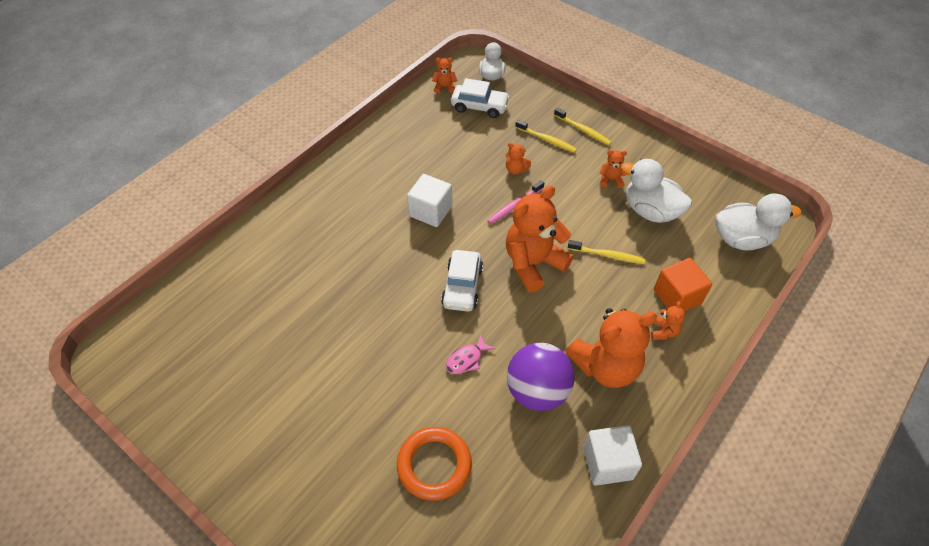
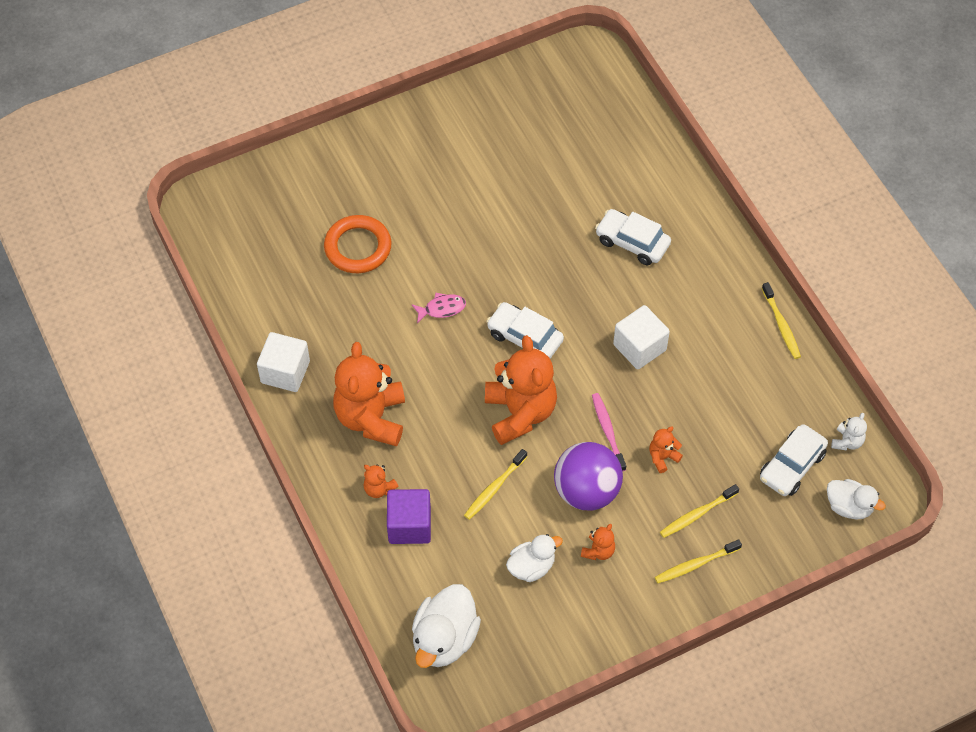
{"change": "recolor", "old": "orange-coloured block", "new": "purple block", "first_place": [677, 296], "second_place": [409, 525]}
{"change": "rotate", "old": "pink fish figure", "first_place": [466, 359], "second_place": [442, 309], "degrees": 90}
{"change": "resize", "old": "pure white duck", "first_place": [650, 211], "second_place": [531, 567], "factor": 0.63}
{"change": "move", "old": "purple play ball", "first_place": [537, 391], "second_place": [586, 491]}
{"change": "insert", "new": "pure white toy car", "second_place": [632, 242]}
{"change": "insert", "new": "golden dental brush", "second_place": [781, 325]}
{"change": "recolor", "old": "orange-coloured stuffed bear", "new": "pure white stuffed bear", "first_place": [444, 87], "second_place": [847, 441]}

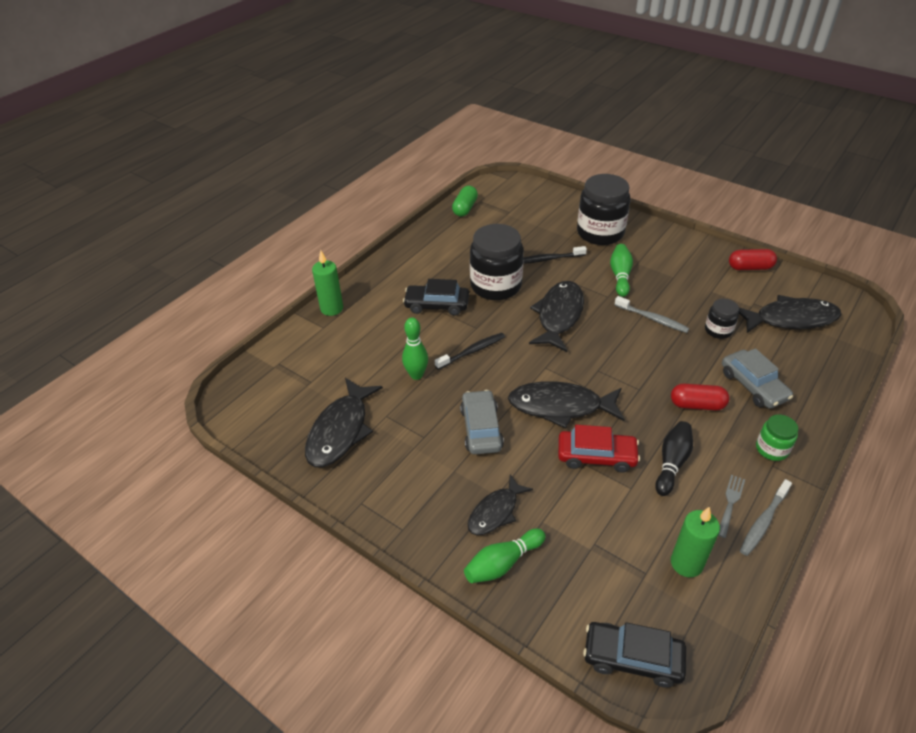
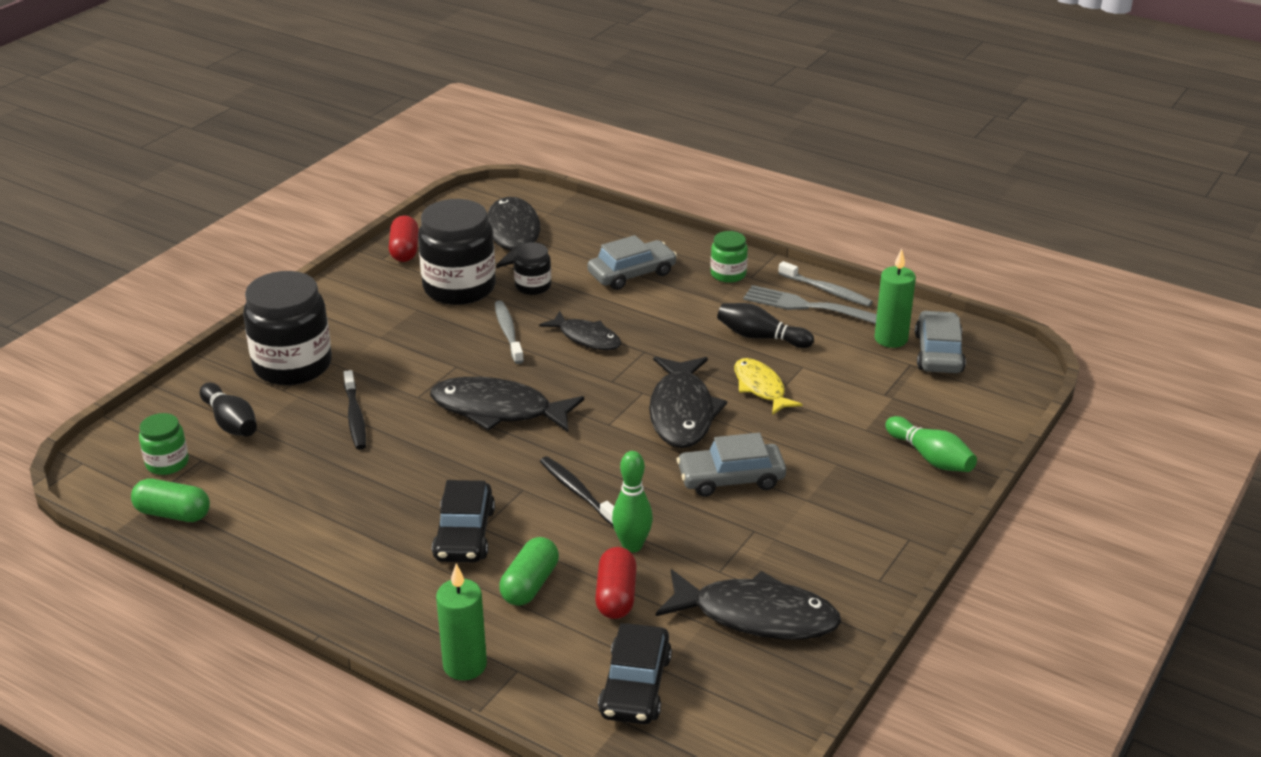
{"change": "insert", "new": "green preserve jar", "second_place": [167, 463]}
{"change": "insert", "new": "black tenpin", "second_place": [231, 422]}
{"change": "move", "old": "black preserve jar", "first_place": [496, 286], "second_place": [459, 288]}
{"change": "rotate", "old": "gray dental brush", "first_place": [652, 319], "second_place": [508, 332], "degrees": -45}
{"change": "insert", "new": "green pill", "second_place": [530, 584]}
{"change": "move", "old": "black fish figure", "first_place": [495, 512], "second_place": [586, 338]}
{"change": "move", "old": "crimson pill", "first_place": [697, 405], "second_place": [616, 596]}
{"change": "move", "old": "black toy car", "first_place": [632, 658], "second_place": [635, 686]}
{"change": "replace", "old": "crimson toy car", "new": "golden fish figure", "first_place": [596, 456], "second_place": [761, 388]}
{"change": "resize", "old": "gray dinner fork", "first_place": [730, 504], "second_place": [809, 306], "factor": 1.7}
{"change": "insert", "new": "gray toy car", "second_place": [938, 353]}
{"change": "delete", "old": "green tenpin", "first_place": [620, 276]}

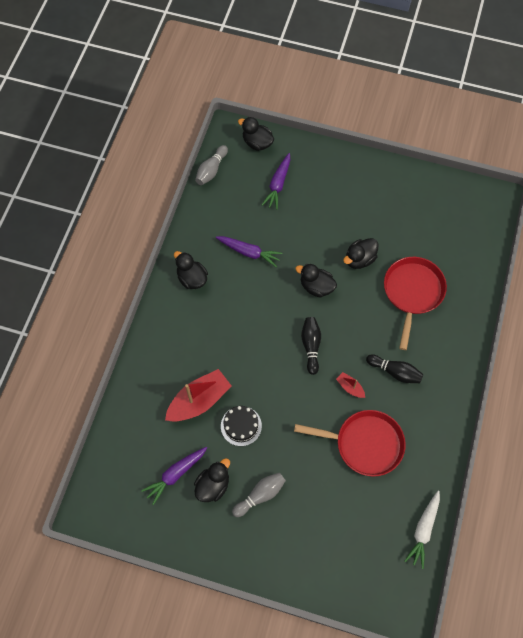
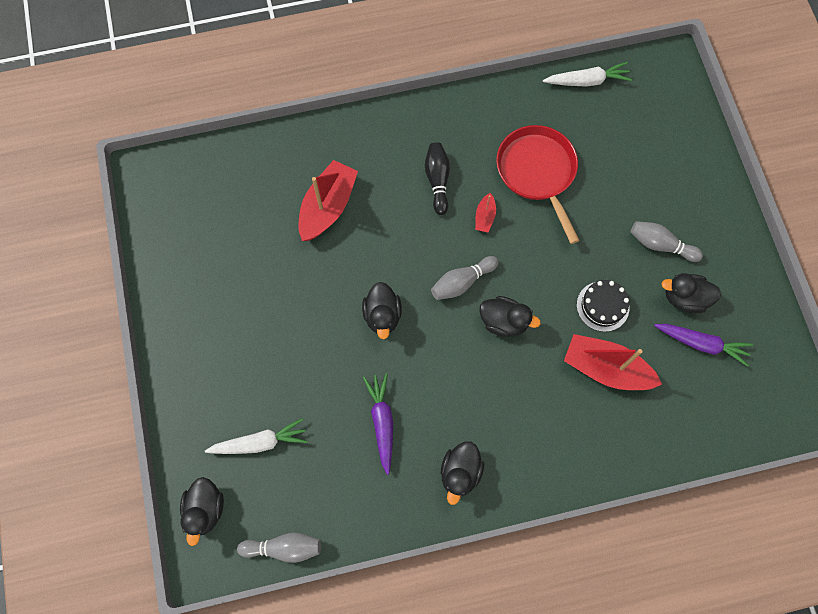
{"change": "recolor", "old": "purple carrot", "new": "pure white carrot", "first_place": [278, 184], "second_place": [260, 442]}
{"change": "replace", "old": "crimson pan", "new": "crimson sailboat", "first_place": [412, 293], "second_place": [328, 207]}
{"change": "recolor", "old": "black tenpin", "new": "gray tenpin", "first_place": [311, 346], "second_place": [462, 282]}
{"change": "move", "old": "black duck", "first_place": [359, 259], "second_place": [504, 322]}

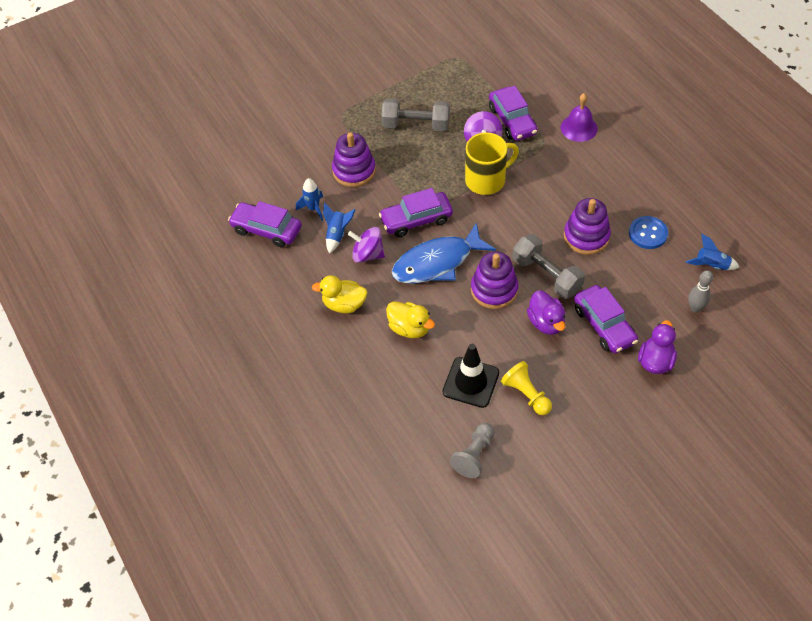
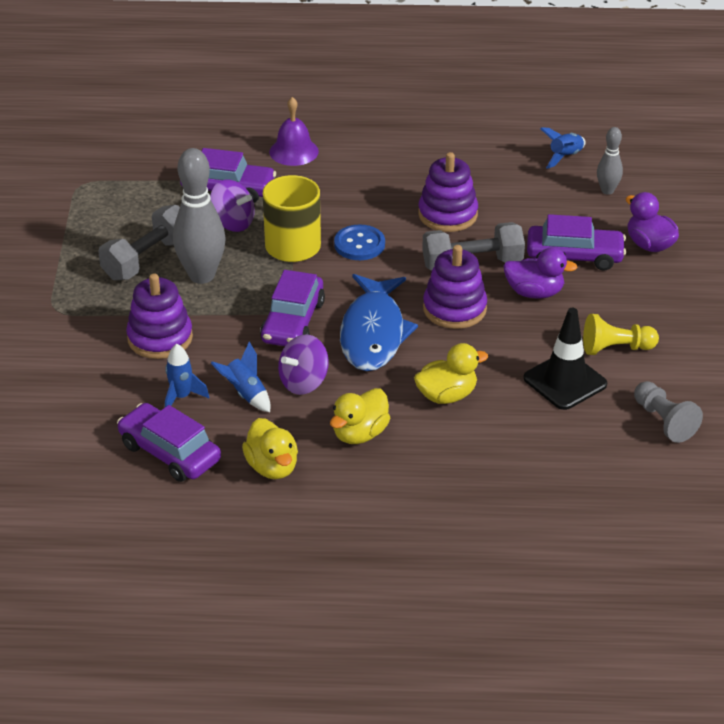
{"change": "rotate", "old": "purple toy car", "first_place": [266, 230], "second_place": [170, 452], "degrees": 75}
{"change": "insert", "new": "gray tenpin", "second_place": [202, 275]}
{"change": "insert", "new": "golden duck", "second_place": [272, 467]}
{"change": "move", "old": "cobalt sewing button", "first_place": [648, 233], "second_place": [359, 244]}

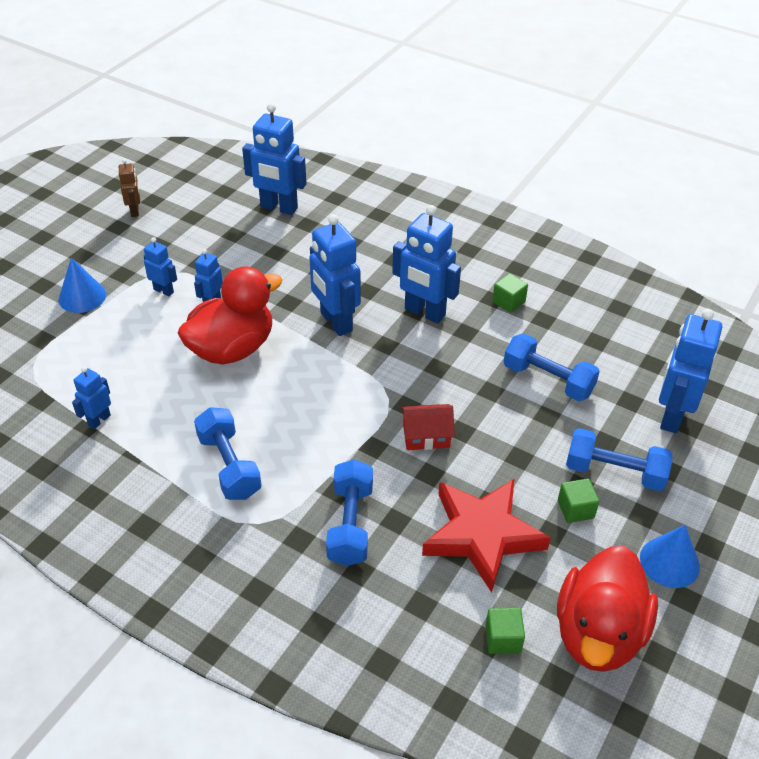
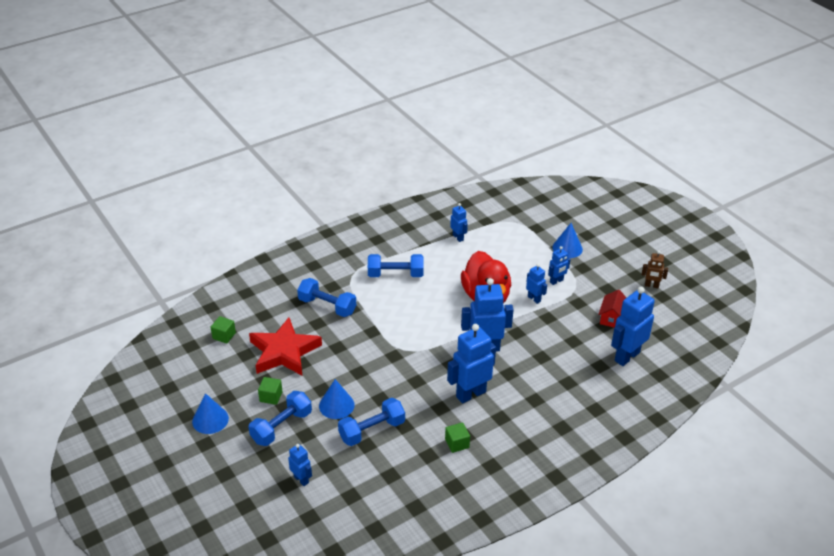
{"change": "resize", "old": "cobalt robot figure", "first_place": [671, 416], "second_place": [301, 479], "factor": 0.52}
{"change": "insert", "new": "cobalt solid cone", "second_place": [336, 405]}
{"change": "move", "old": "crimson toy house", "first_place": [426, 436], "second_place": [612, 318]}
{"change": "delete", "old": "crimson duck", "first_place": [598, 633]}

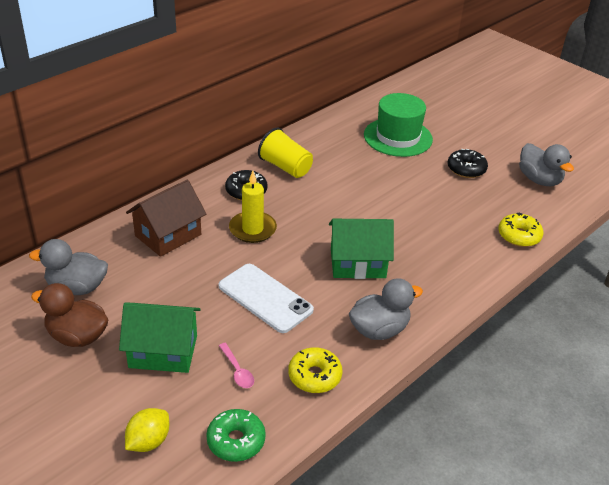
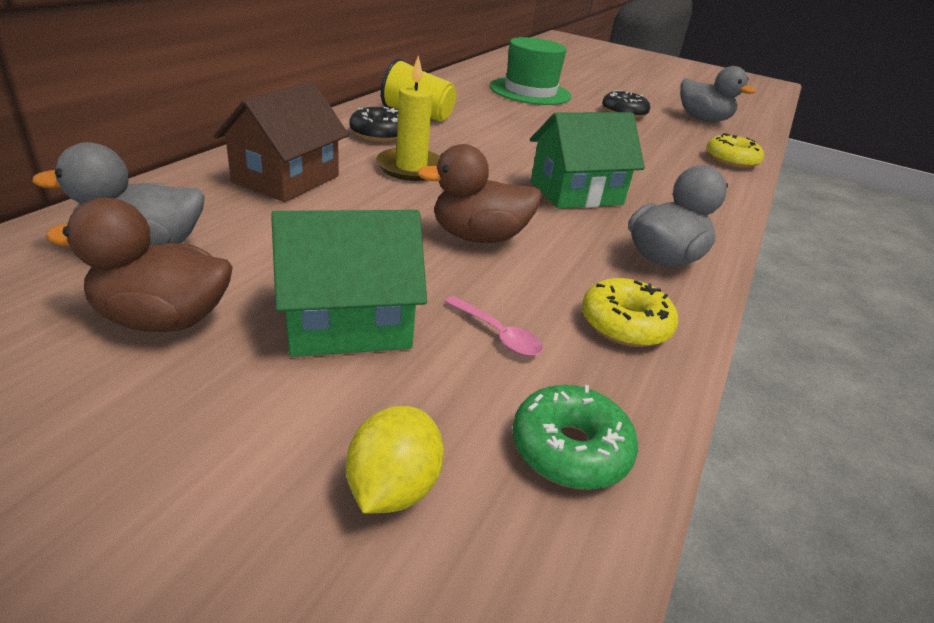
{"change": "replace", "old": "pure white phone", "new": "brown duck", "first_place": [265, 298], "second_place": [478, 237]}

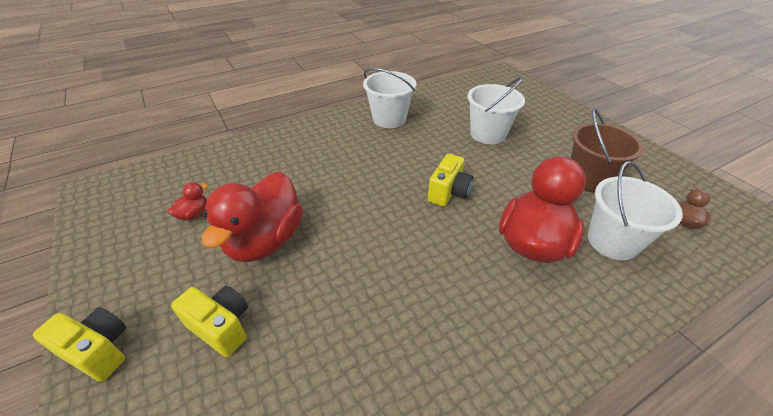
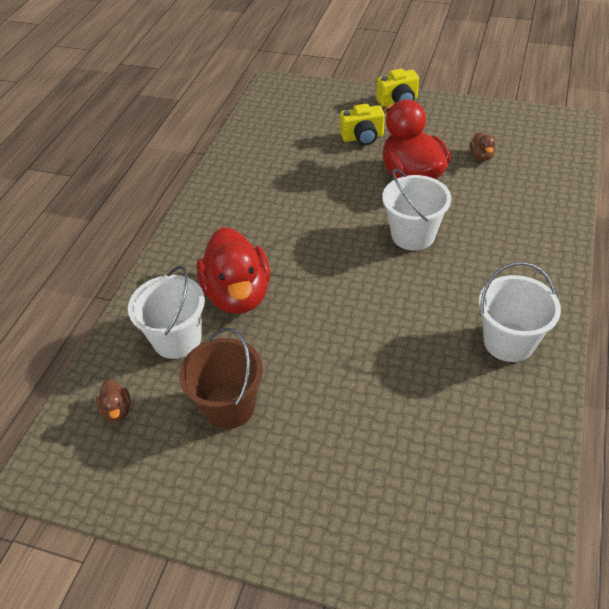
{"change": "move", "old": "pure white sand bucket", "first_place": [488, 134], "second_place": [413, 235]}
{"change": "recolor", "old": "crimson duck", "new": "brown duck", "first_place": [193, 214], "second_place": [481, 156]}
{"change": "delete", "old": "golden photo camera", "first_place": [449, 192]}

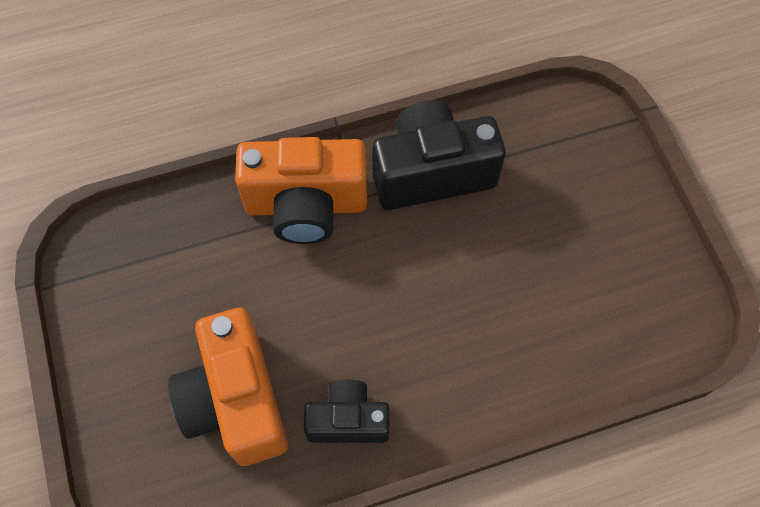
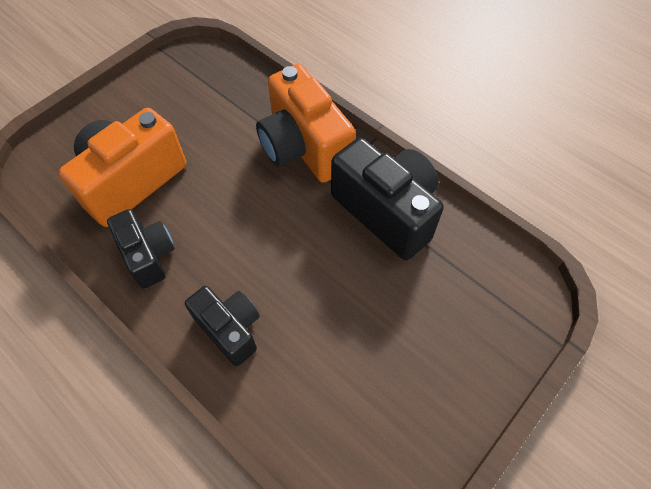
{"change": "insert", "new": "black photo camera", "second_place": [230, 329]}

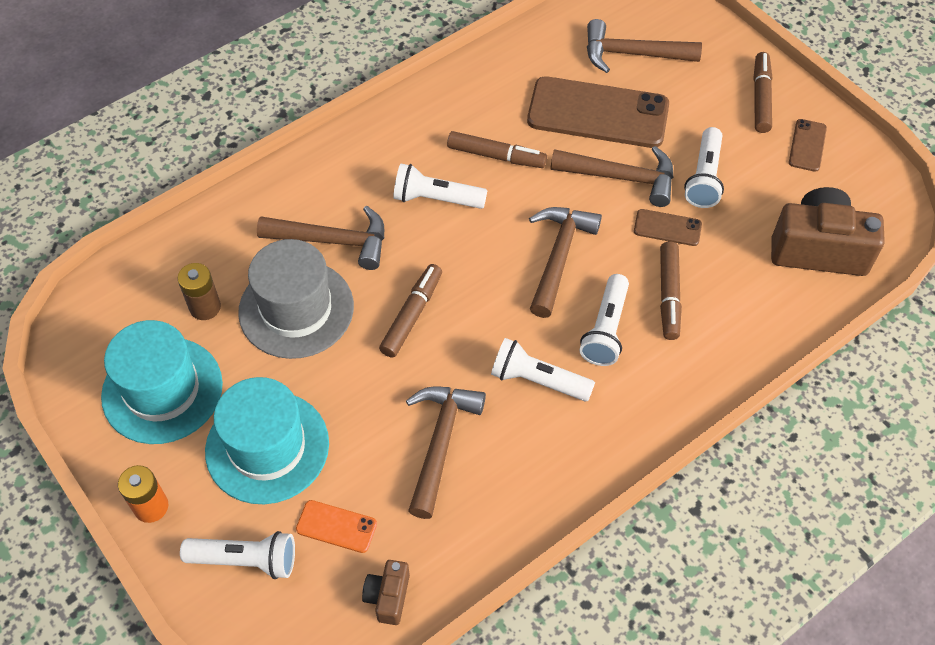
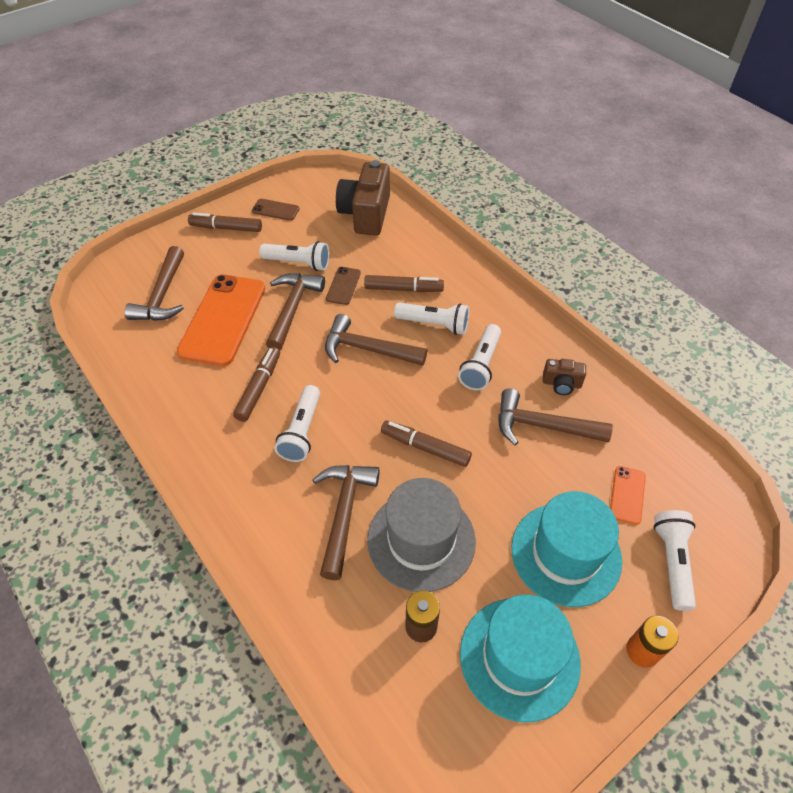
{"change": "recolor", "old": "brown phone", "new": "orange-coloured phone", "first_place": [598, 113], "second_place": [223, 319]}
{"change": "move", "old": "brown photo camera", "first_place": [388, 596], "second_place": [561, 384]}

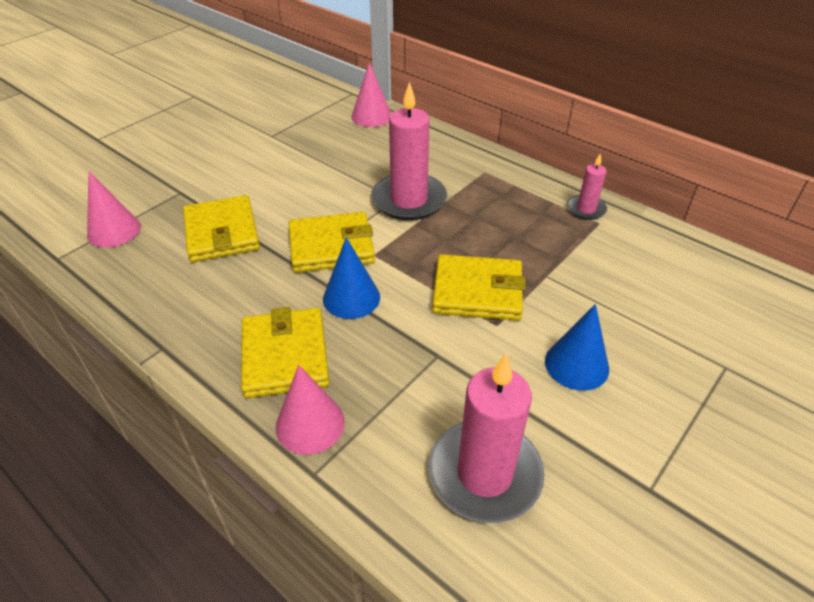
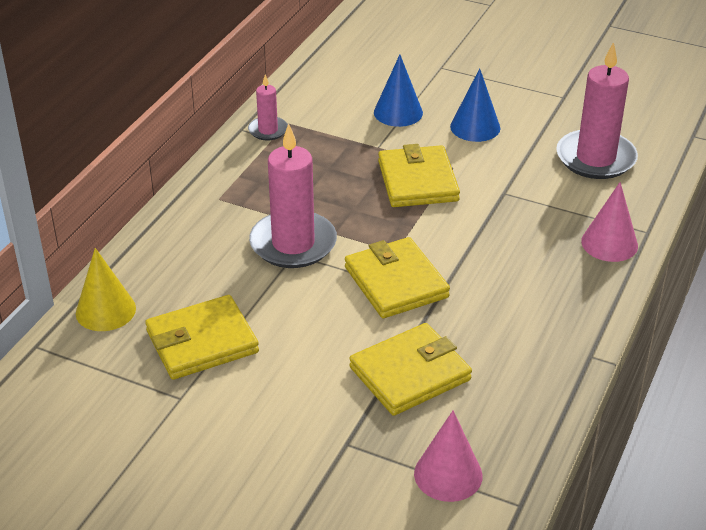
{"change": "recolor", "old": "pink solid cone", "new": "golden solid cone", "first_place": [371, 116], "second_place": [105, 310]}
{"change": "move", "old": "golden card wallet", "first_place": [285, 356], "second_place": [202, 342]}
{"change": "move", "old": "cobalt solid cone", "first_place": [351, 298], "second_place": [398, 112]}

